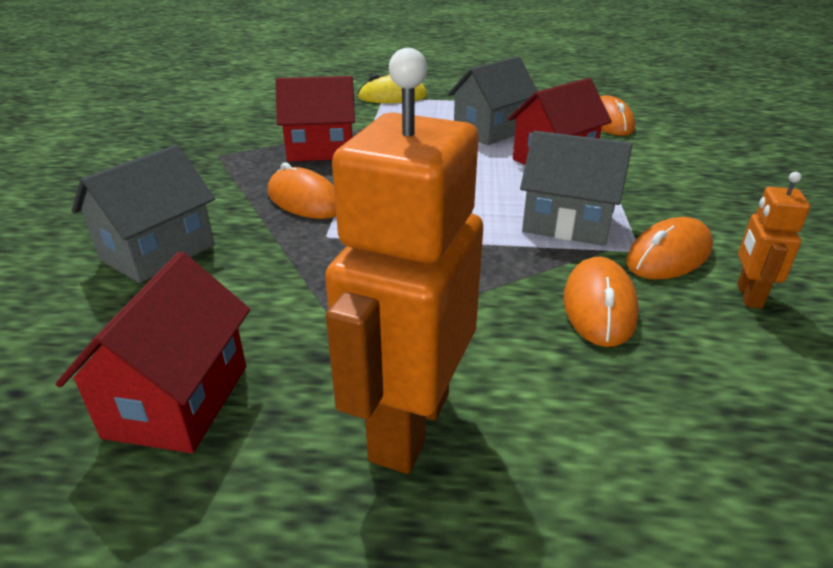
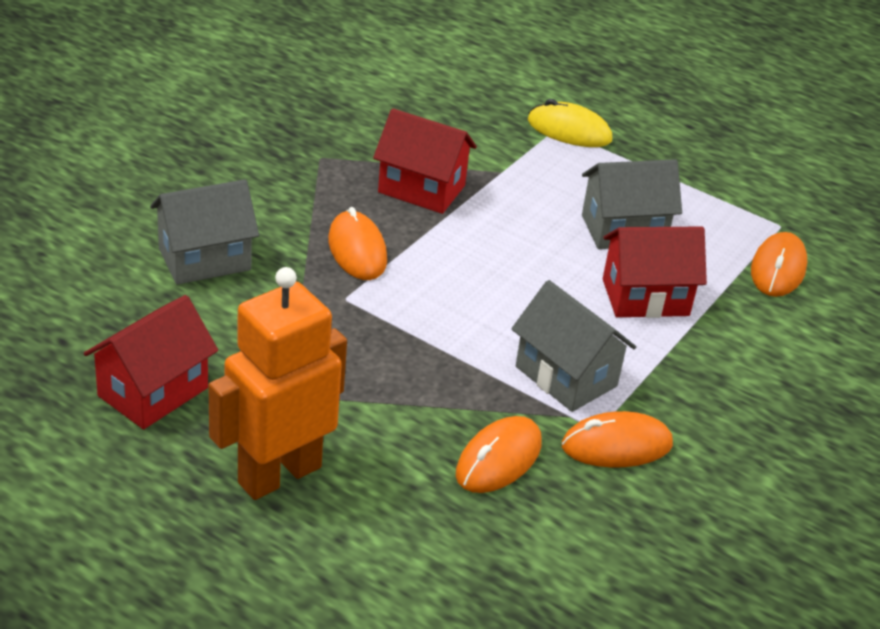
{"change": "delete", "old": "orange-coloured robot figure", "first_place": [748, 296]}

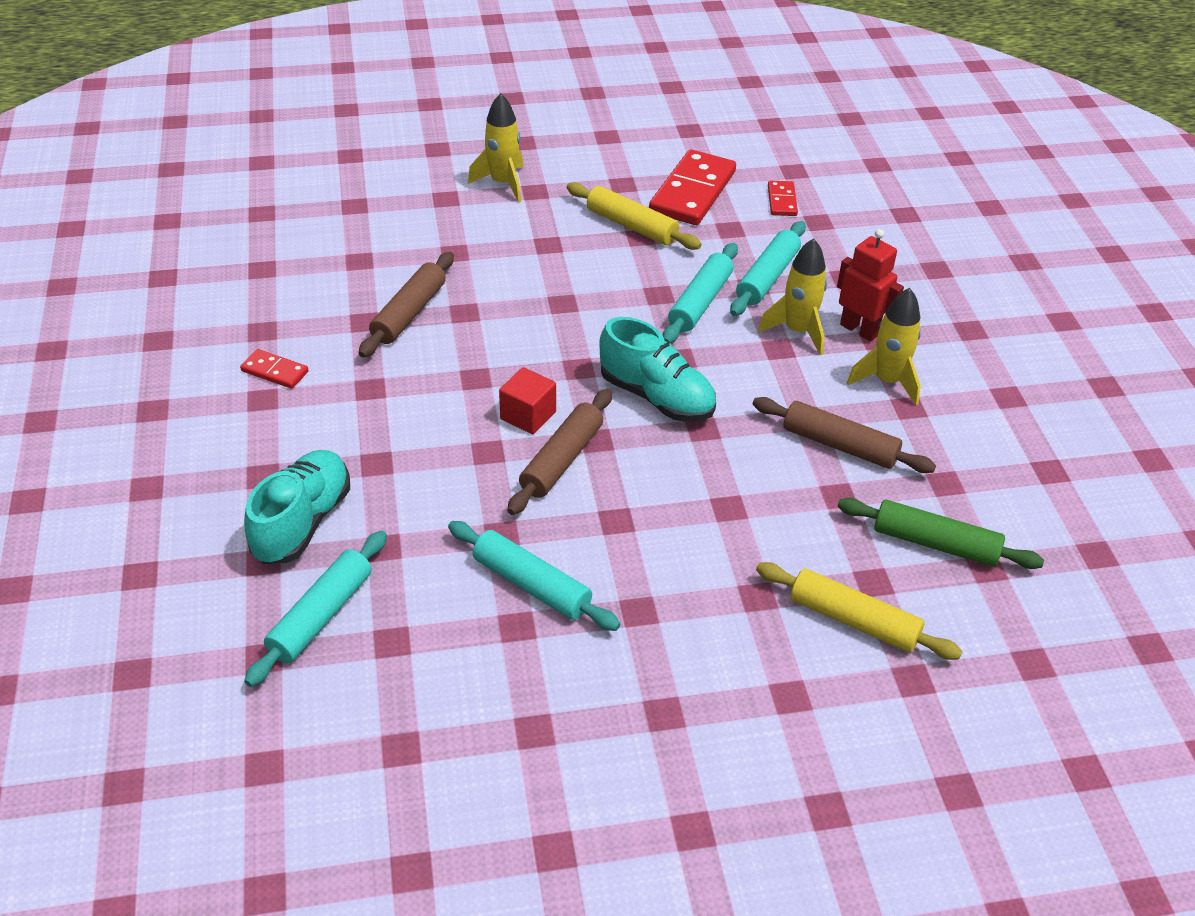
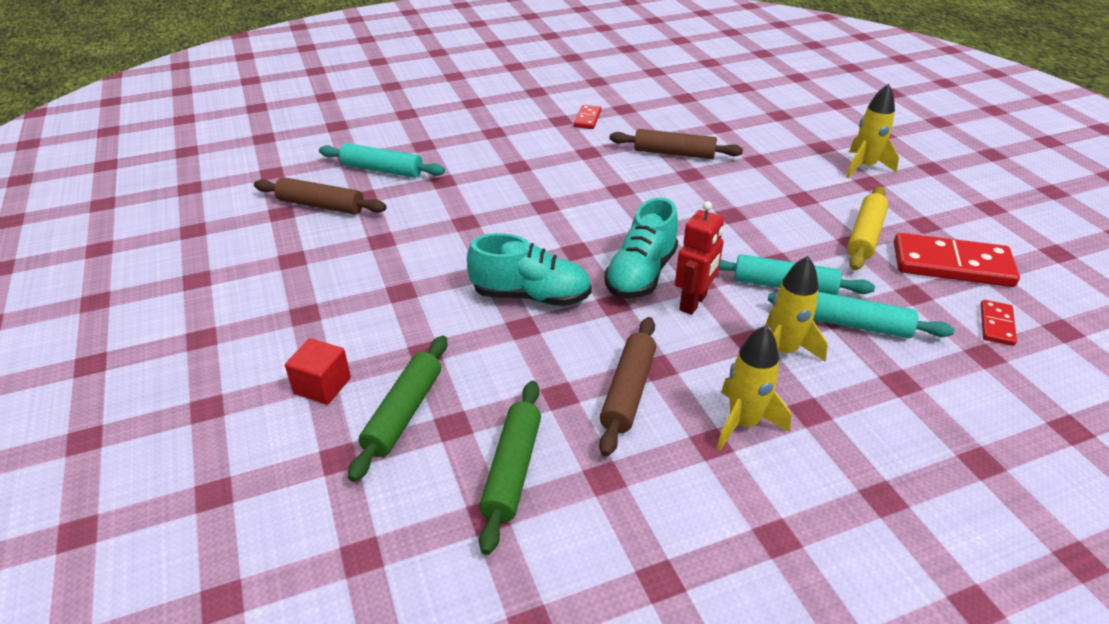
{"change": "move", "old": "brown dough roller", "first_place": [561, 460], "second_place": [321, 205]}
{"change": "move", "old": "crimson block", "first_place": [528, 415], "second_place": [322, 386]}
{"change": "recolor", "old": "golden dough roller", "new": "green dough roller", "first_place": [853, 620], "second_place": [404, 413]}
{"change": "move", "old": "teal shoe", "first_place": [302, 522], "second_place": [531, 296]}
{"change": "move", "old": "crimson robot figure", "first_place": [859, 330], "second_place": [693, 303]}
{"change": "rotate", "old": "crimson domino piece", "first_place": [782, 201], "second_place": [996, 325], "degrees": -60}
{"change": "delete", "old": "teal dough roller", "first_place": [531, 585]}

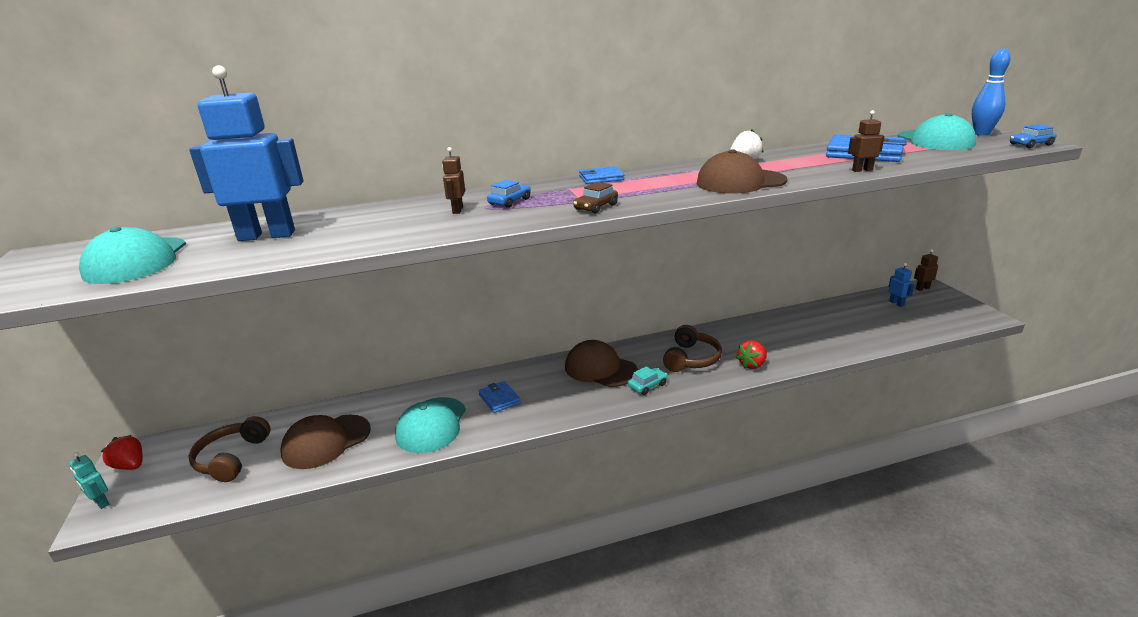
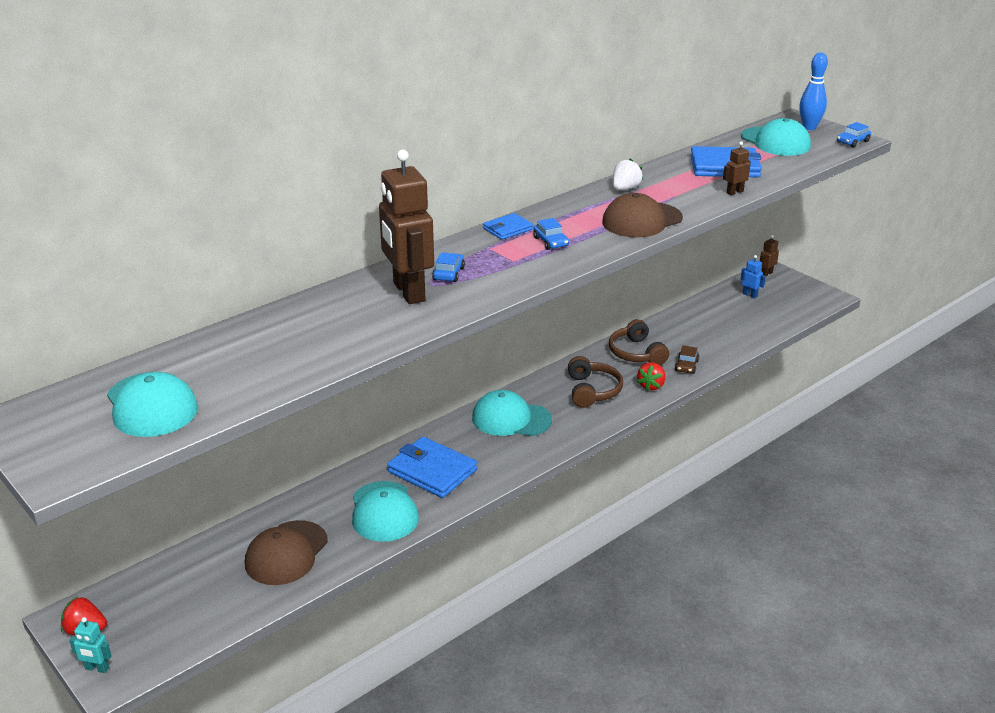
{"change": "resize", "old": "brown robot figure", "first_place": [457, 210], "second_place": [408, 292], "factor": 2.38}
{"change": "resize", "old": "cobalt card wallet", "first_place": [499, 399], "second_place": [432, 471], "factor": 1.81}
{"change": "recolor", "old": "brown baseball cap", "new": "teal baseball cap", "first_place": [600, 369], "second_place": [511, 419]}
{"change": "insert", "new": "cobalt toy car", "second_place": [550, 242]}
{"change": "move", "old": "brown over-ear headphones", "first_place": [232, 458], "second_place": [636, 353]}
{"change": "move", "old": "brown toy car", "first_place": [596, 207], "second_place": [686, 366]}
{"change": "delete", "old": "cobalt robot figure", "first_place": [267, 235]}
{"change": "delete", "old": "teal toy car", "first_place": [647, 385]}

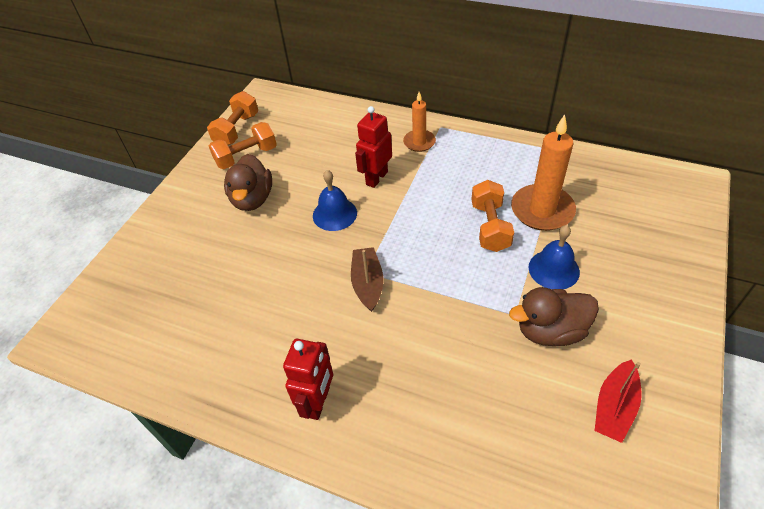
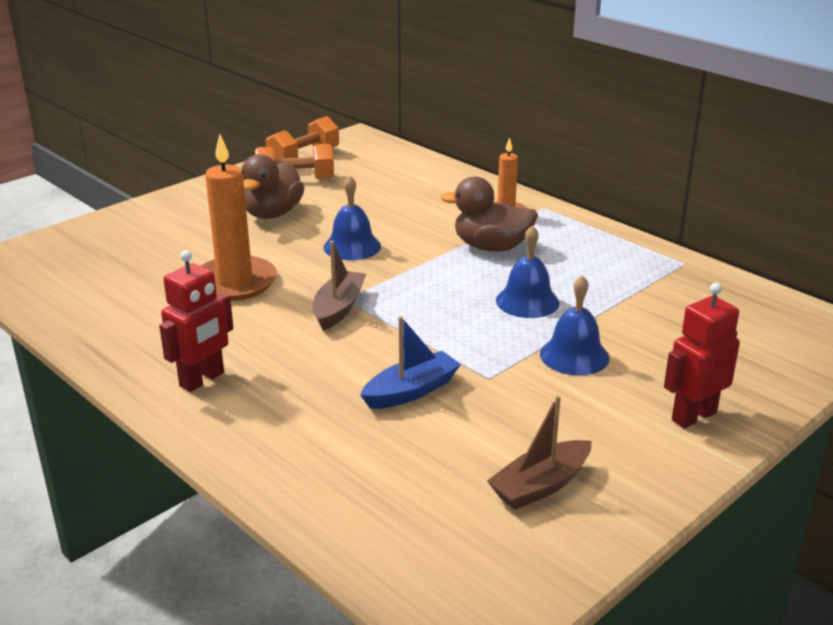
{"change": "move", "old": "orange-coloured wax candle", "first_place": [542, 210], "second_place": [235, 282]}
{"change": "insert", "new": "cobalt sailboat", "second_place": [411, 391]}
{"change": "move", "old": "brown duck", "first_place": [550, 331], "second_place": [491, 247]}
{"change": "recolor", "old": "crimson sailboat", "new": "brown sailboat", "first_place": [614, 407], "second_place": [541, 485]}
{"change": "replace", "old": "orange-coloured dumbbell", "new": "cobalt bell", "first_place": [490, 226], "second_place": [527, 301]}
{"change": "move", "old": "crimson robot figure", "first_place": [376, 178], "second_place": [693, 416]}

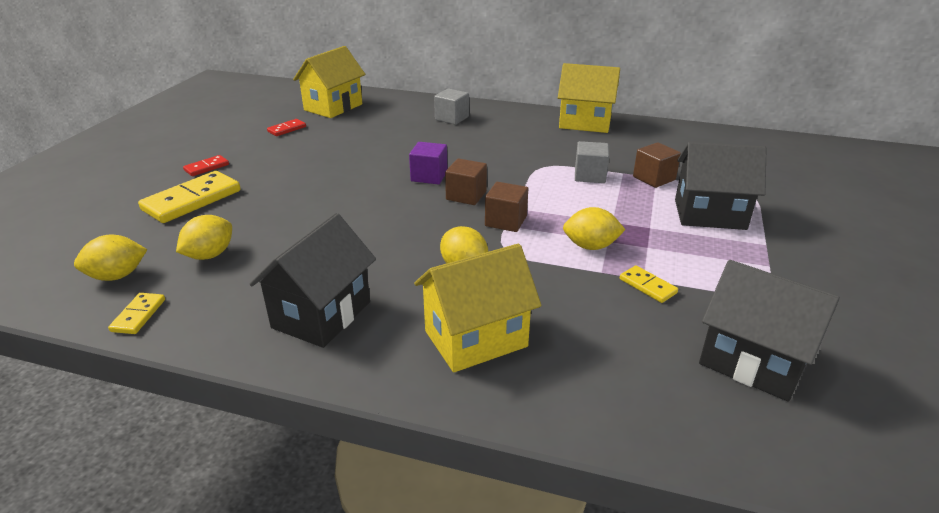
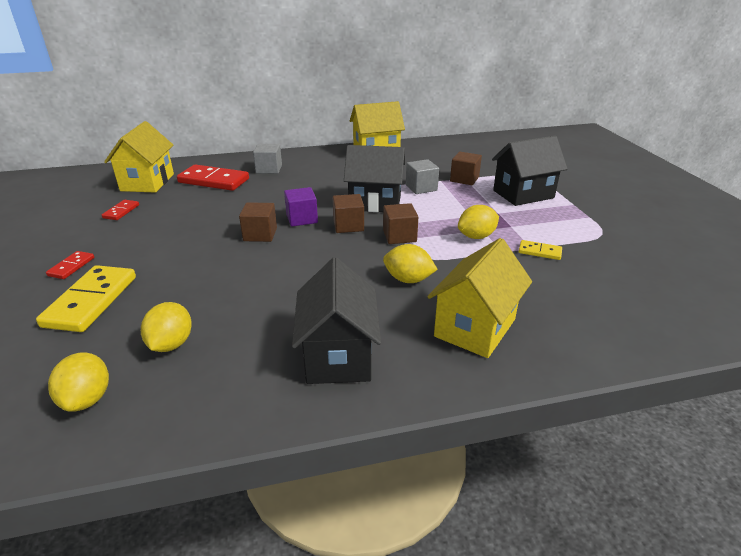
{"change": "rotate", "old": "golden citrus fruit", "first_place": [117, 276], "second_place": [87, 399], "degrees": -45}
{"change": "insert", "new": "crimson domino piece", "second_place": [214, 181]}
{"change": "insert", "new": "brown block", "second_place": [260, 234]}
{"change": "move", "old": "black toy house", "first_place": [753, 362], "second_place": [375, 203]}
{"change": "delete", "old": "golden domino piece", "first_place": [139, 315]}

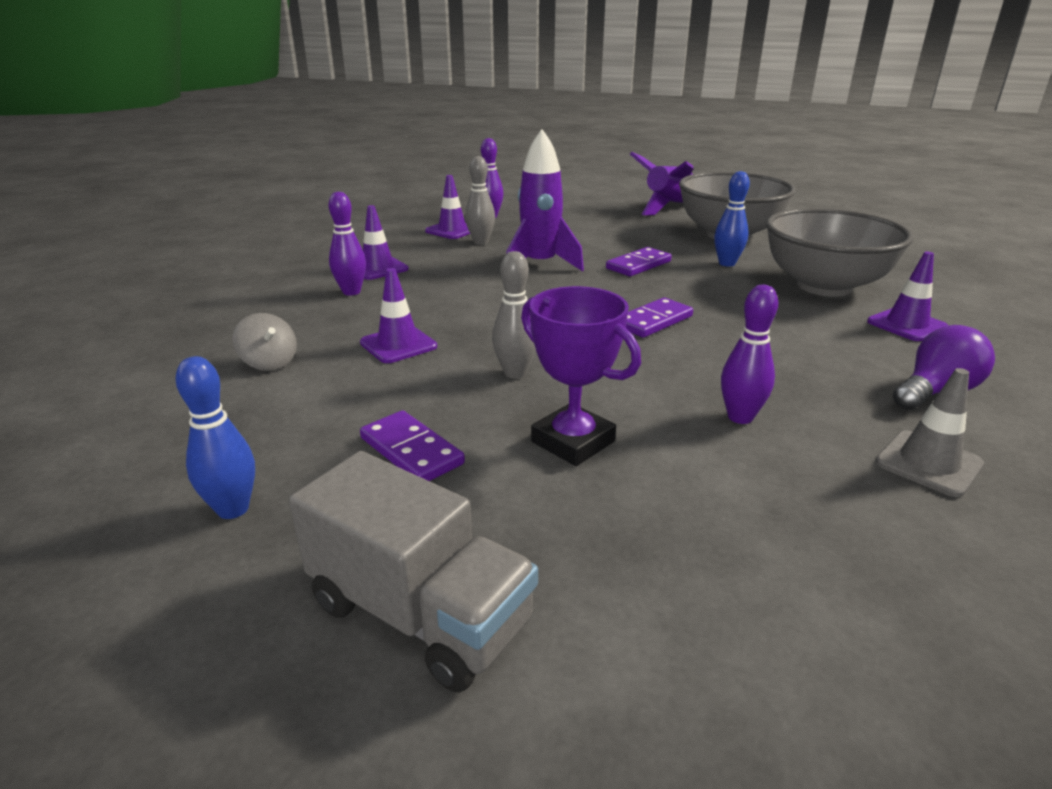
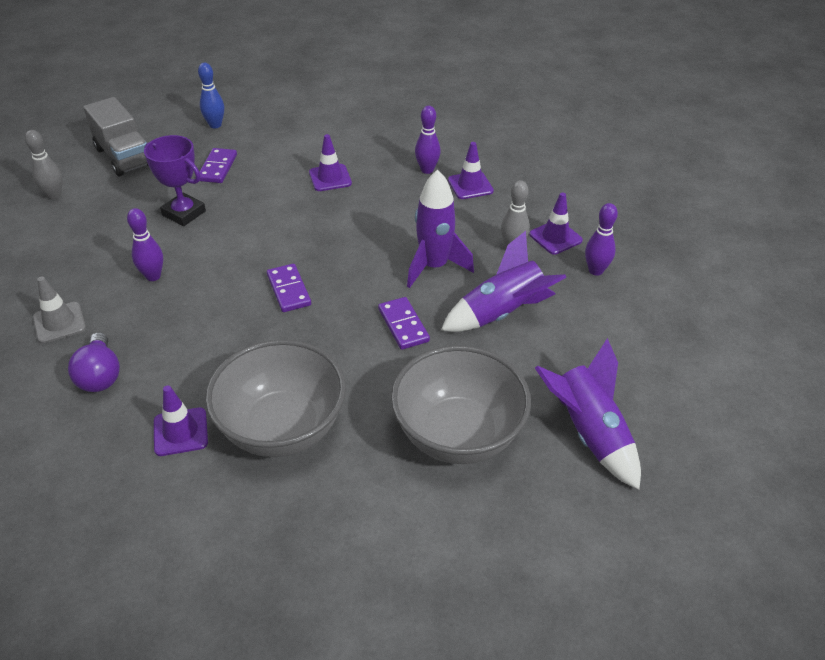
{"change": "move", "old": "gray tenpin", "first_place": [515, 373], "second_place": [54, 195]}
{"change": "rotate", "old": "gray truck", "first_place": [420, 613], "second_place": [124, 157], "degrees": -90}
{"change": "rotate", "old": "purple prize cup", "first_place": [573, 442], "second_place": [184, 213], "degrees": 60}
{"change": "rotate", "old": "purple domino piece", "first_place": [411, 451], "second_place": [218, 168], "degrees": -60}
{"change": "insert", "new": "purple toy rocket", "second_place": [502, 313]}
{"change": "delete", "old": "gray toy top", "first_place": [269, 363]}
{"change": "delete", "old": "cobalt tenpin", "first_place": [727, 263]}

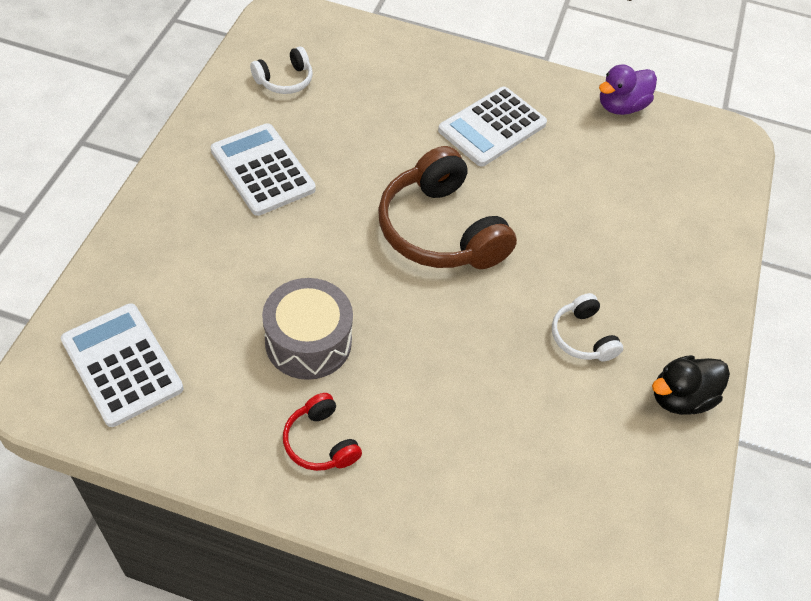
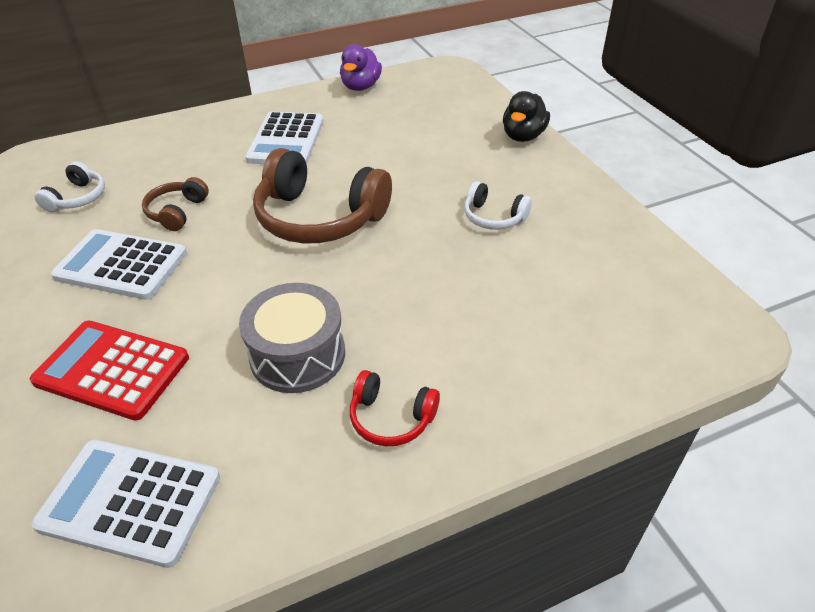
{"change": "insert", "new": "crimson calculator", "second_place": [112, 370]}
{"change": "insert", "new": "brown over-ear headphones", "second_place": [177, 212]}
{"change": "move", "old": "black duck", "first_place": [680, 397], "second_place": [523, 136]}

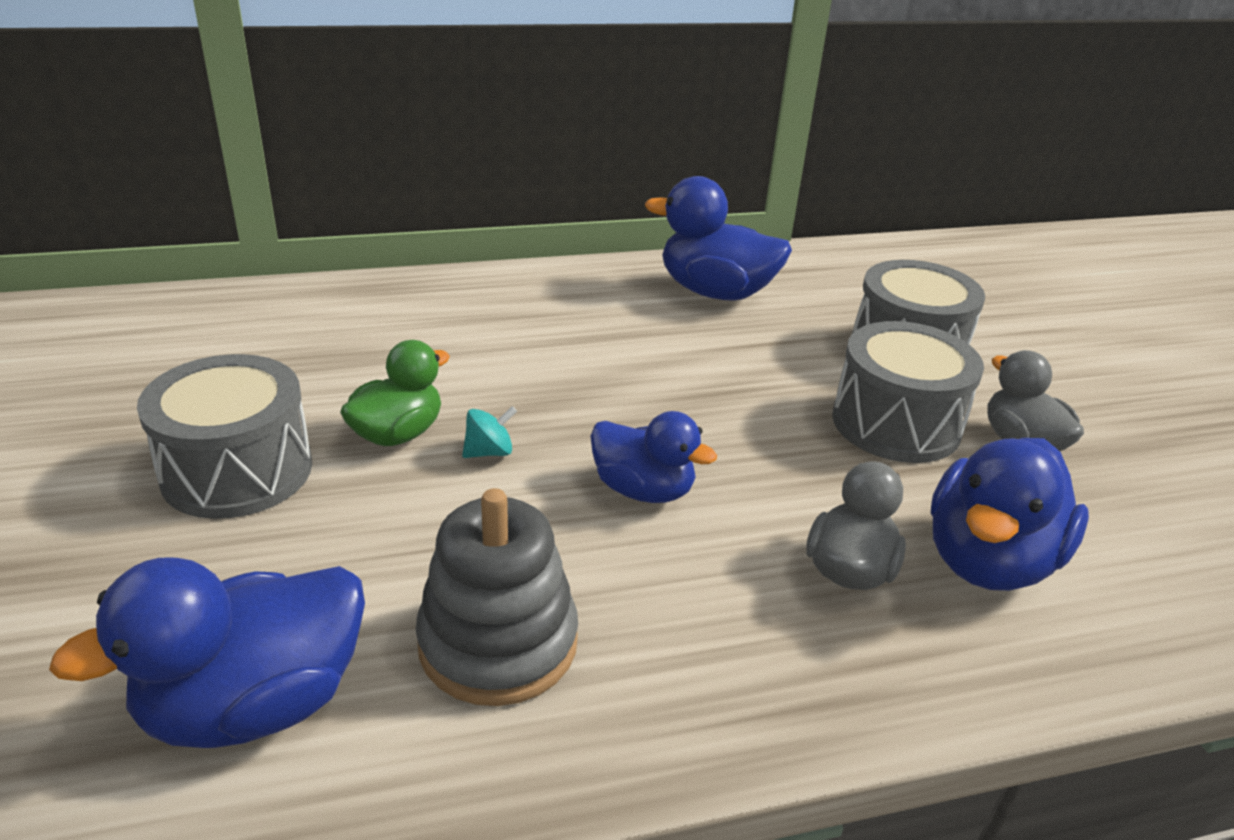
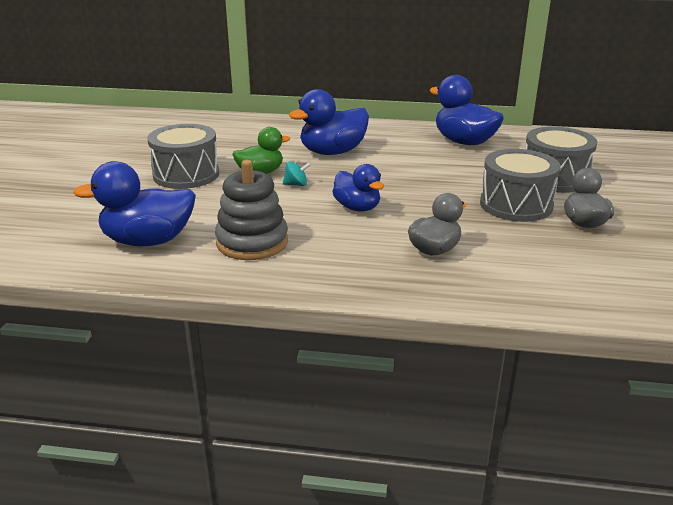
{"change": "move", "old": "cobalt duck", "first_place": [988, 561], "second_place": [332, 152]}

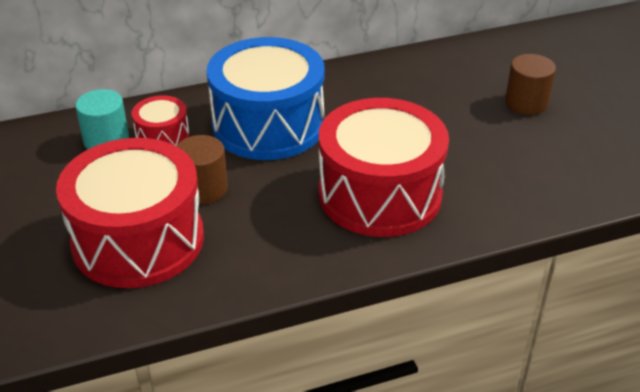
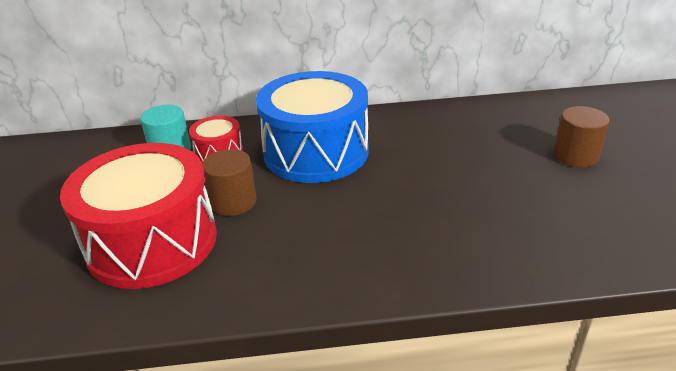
{"change": "delete", "old": "crimson toy drum", "first_place": [380, 194]}

